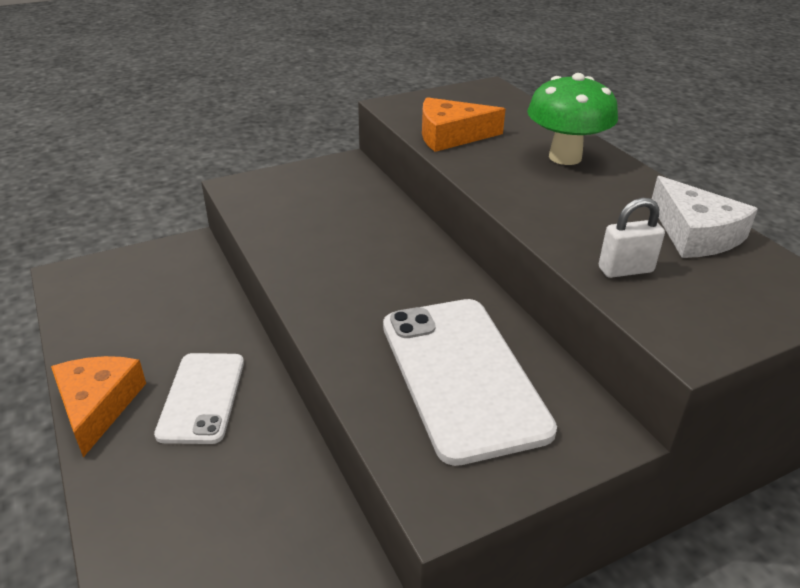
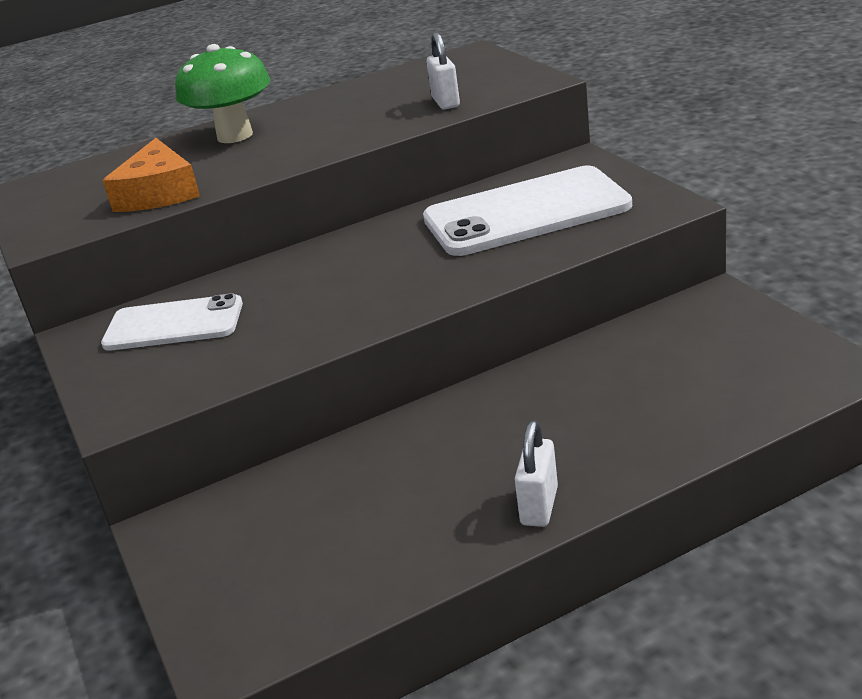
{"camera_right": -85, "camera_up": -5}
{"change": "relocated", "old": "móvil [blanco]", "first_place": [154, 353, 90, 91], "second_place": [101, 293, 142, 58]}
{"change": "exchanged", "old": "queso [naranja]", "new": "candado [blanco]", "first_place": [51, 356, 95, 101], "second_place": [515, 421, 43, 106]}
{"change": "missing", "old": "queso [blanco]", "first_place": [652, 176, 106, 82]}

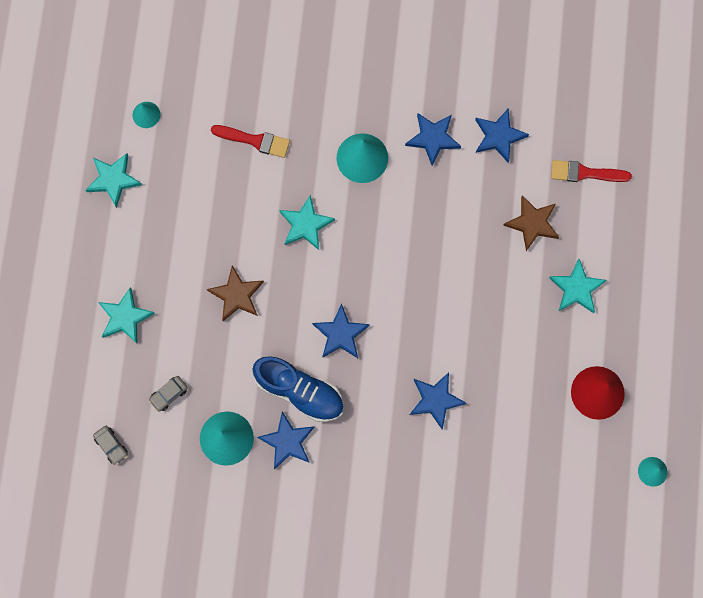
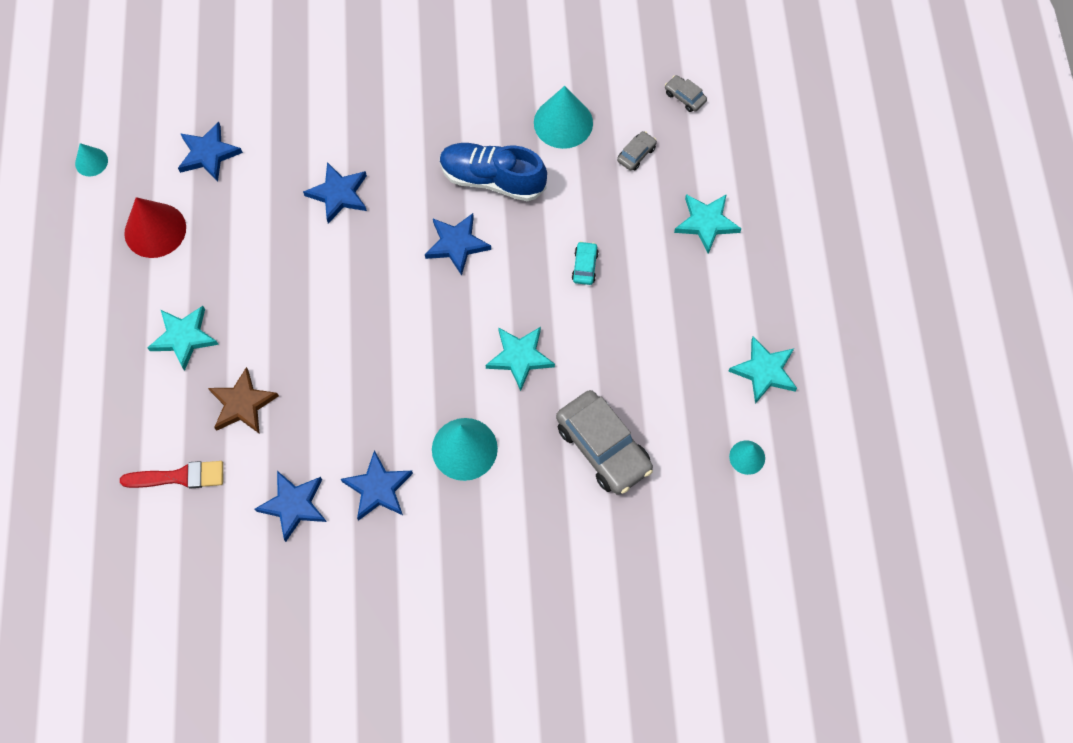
{"camera_right": 170, "camera_up": -10}
{"change": "relocated", "old": "estrella [azul]", "first_place": [257, 412, 57, 57], "second_place": [178, 121, 65, 61]}
{"change": "exchanged", "old": "pincel [rojo]", "new": "coche [gris]", "first_place": [211, 125, 79, 33], "second_place": [556, 390, 97, 105]}
{"change": "exchanged", "old": "estrella [marrón]", "new": "coche [turquesa]", "first_place": [207, 266, 57, 55], "second_place": [572, 241, 27, 44]}

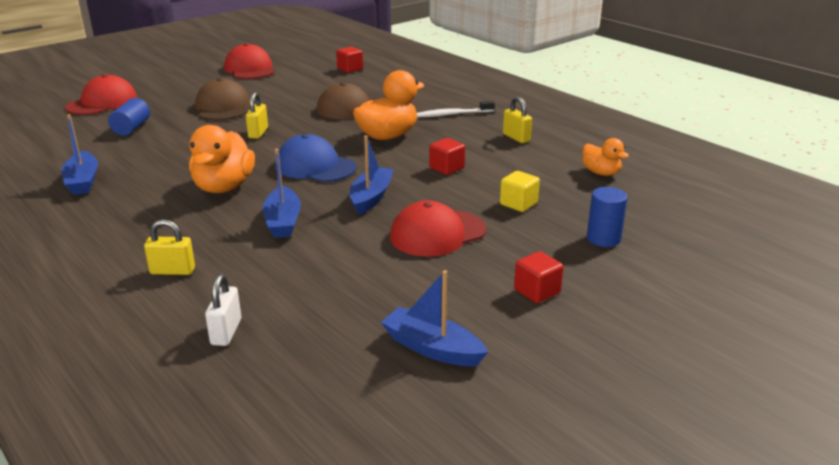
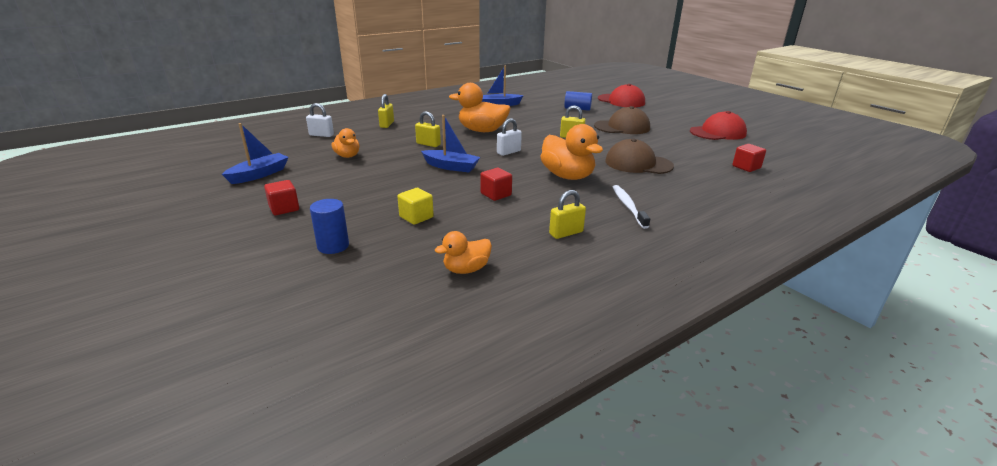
{"camera_right": 95, "camera_up": 0}
{"change": "appeared", "new": "pato [naranja]", "second_place": [332, 128, 28, 30]}
{"change": "exchanged", "old": "barco [azul]", "new": "candado [amarillo]", "first_place": [263, 149, 38, 89], "second_place": [415, 111, 26, 36]}
{"change": "exchanged", "old": "gorra [azul]", "new": "candado [blanco]", "first_place": [275, 134, 82, 48], "second_place": [497, 118, 25, 38]}
{"change": "missing", "old": "gorra [rojo]", "first_place": [390, 200, 96, 57]}

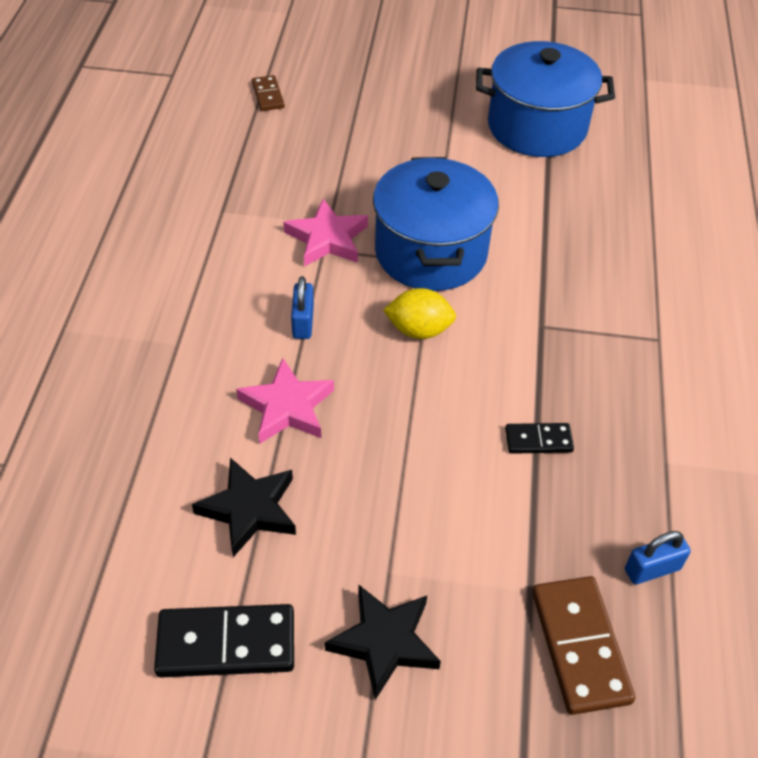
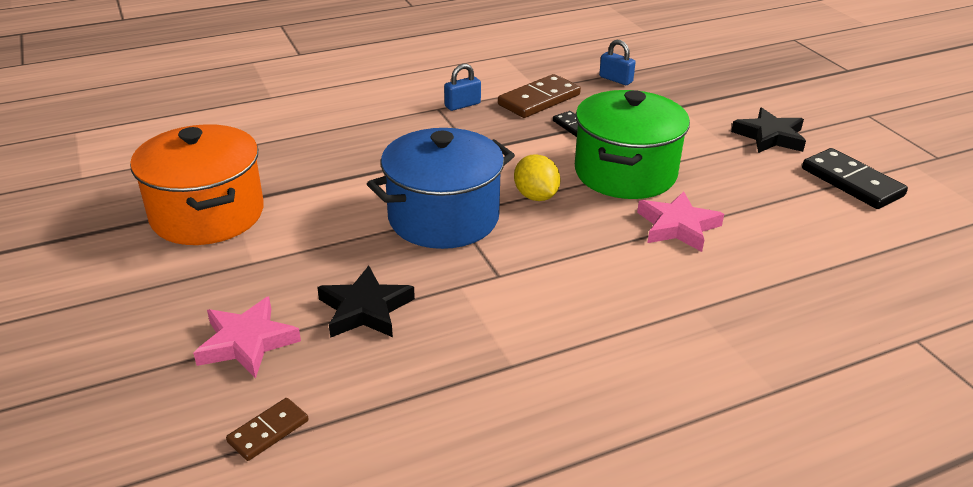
{"camera_right": -120, "camera_up": -15}
{"change": "colour", "old": "olla [azul]", "new": "olla [naranja]", "first_place": [476, 41, 139, 116], "second_place": [130, 124, 134, 121]}
{"change": "relocated", "old": "estrella [rosa]", "first_place": [283, 199, 85, 68], "second_place": [193, 296, 108, 82]}
{"change": "relocated", "old": "estrella [negro]", "first_place": [192, 458, 104, 99], "second_place": [317, 266, 98, 72]}
{"change": "relocated", "old": "candado [azul]", "first_place": [291, 276, 23, 63], "second_place": [444, 64, 37, 47]}
{"change": "relocated", "old": "ficha de dominó [marrón]", "first_place": [532, 576, 103, 139], "second_place": [498, 74, 83, 44]}
{"change": "appeared", "new": "olla [verde]", "second_place": [575, 90, 115, 109]}

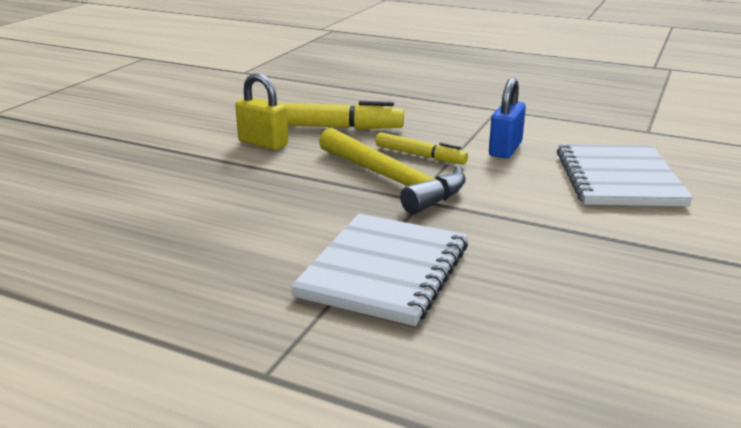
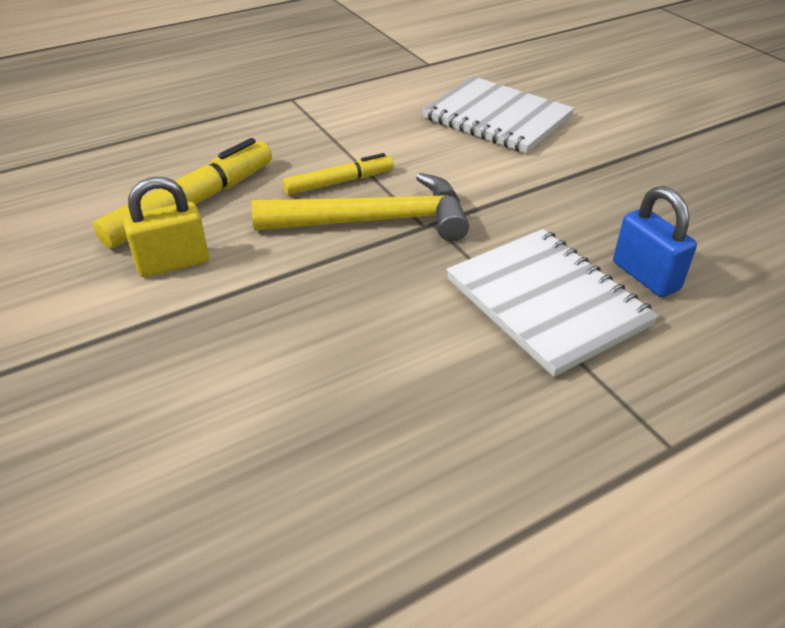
{"camera_right": -55, "camera_up": 15}
{"change": "relocated", "old": "candado [azul]", "first_place": [489, 77, 37, 81], "second_place": [613, 186, 84, 111]}

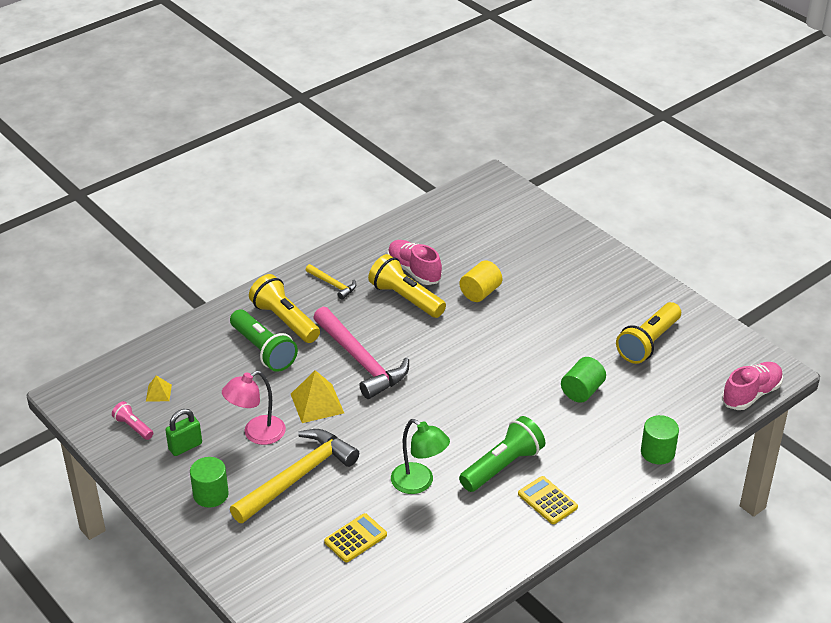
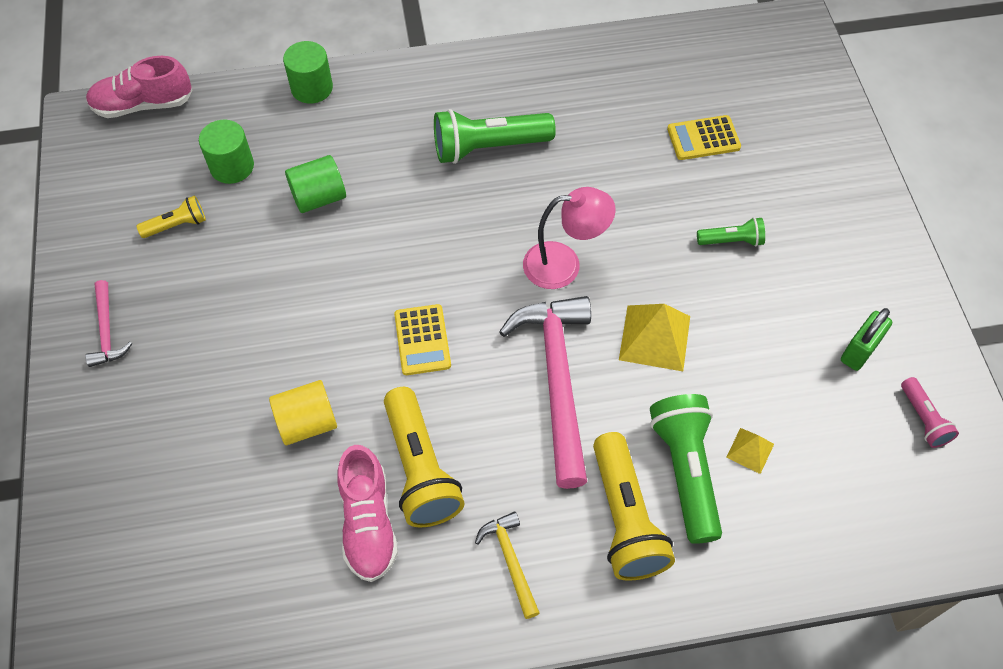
{"camera_right": -150, "camera_up": 20}
{"change": "appeared", "new": "martillo [rosa]", "second_place": [85, 280, 47, 87]}
{"change": "size", "old": "lámpara de mano [amarillo]", "first_place": [616, 302, 65, 62], "second_place": [136, 196, 70, 42], "factor": 0.52}
{"change": "relocated", "old": "cilindro [verde]", "first_place": [190, 457, 39, 50], "second_place": [199, 120, 55, 64]}
{"change": "relocated", "old": "calculadora [amarillo]", "first_place": [518, 476, 60, 48], "second_place": [394, 304, 57, 71]}
{"change": "relocated", "old": "lámpara [rosa]", "first_place": [222, 371, 64, 74], "second_place": [523, 187, 93, 102]}
{"change": "exchanged", "old": "martillo [amarillo]", "new": "lámpara de mano [verde]", "first_place": [230, 429, 129, 94], "second_place": [697, 217, 68, 30]}
{"change": "relocated", "old": "pirámide [amarillo]", "first_place": [146, 376, 26, 26], "second_place": [726, 428, 48, 46]}
{"change": "spun", "old": "candado [verde]", "first_place": [165, 409, 37, 47], "second_place": [841, 308, 51, 63], "degrees": -45}
{"change": "missing", "old": "lámpara [verde]", "first_place": [391, 419, 59, 75]}

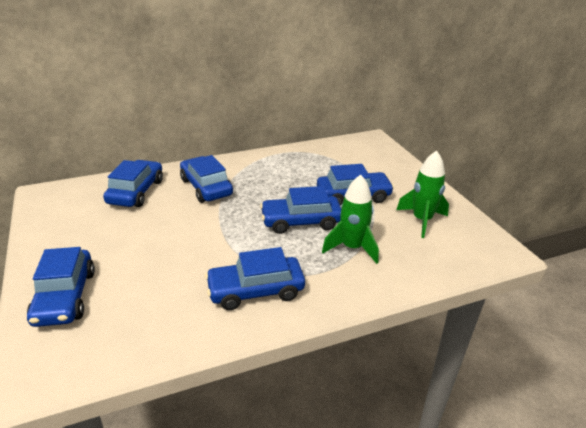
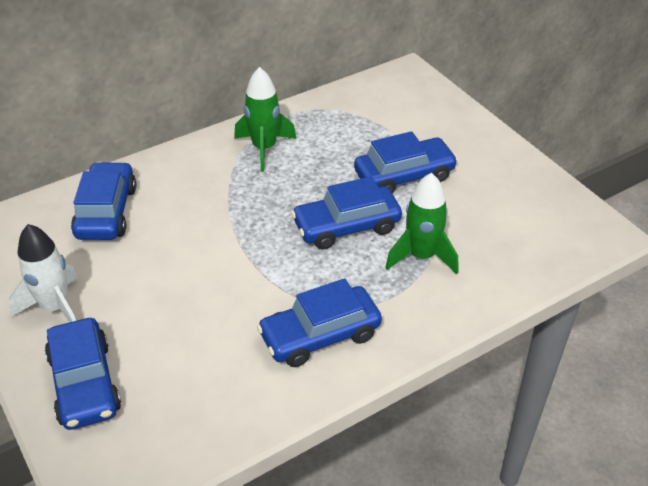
{"camera_right": -10, "camera_up": 10}
{"change": "appeared", "new": "cohete [blanco]", "second_place": [9, 224, 69, 98]}
{"change": "relocated", "old": "cohete [verde]", "first_place": [396, 151, 53, 87], "second_place": [234, 67, 62, 105]}
{"change": "missing", "old": "coche [azul]", "first_place": [180, 155, 53, 48]}

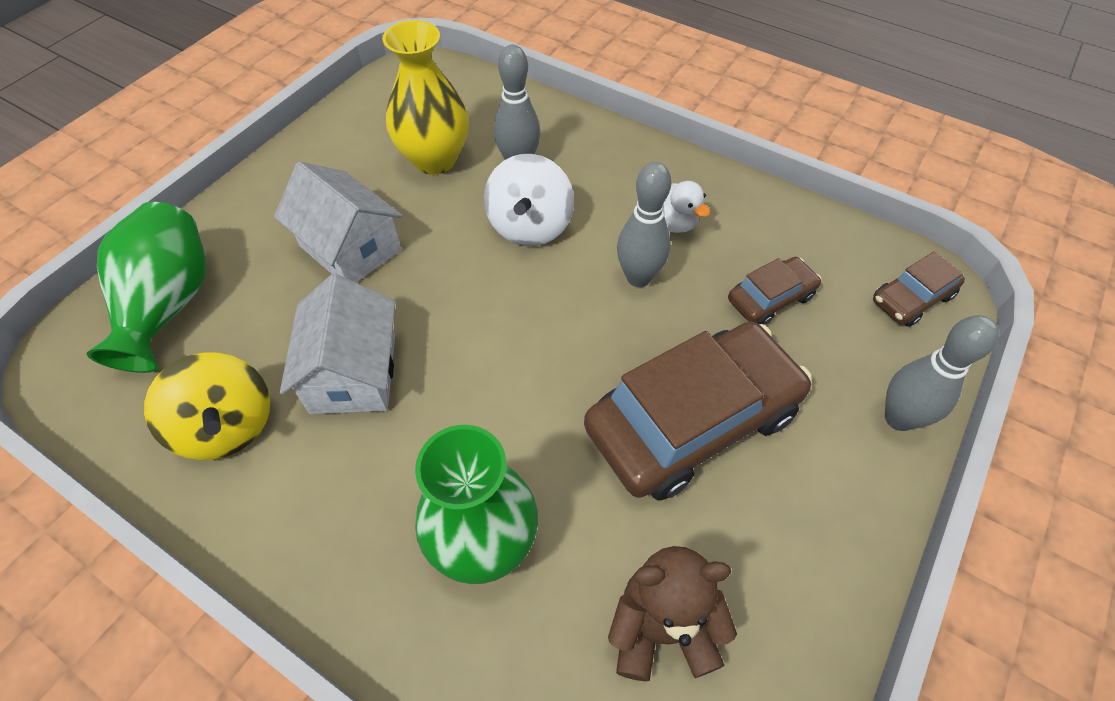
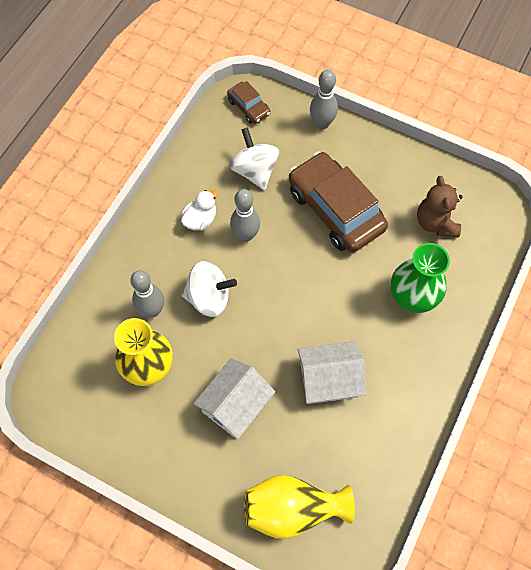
{"camera_right": -95, "camera_up": 10}
{"change": "exchanged", "old": "coche [marrón]", "new": "peonza [blanco]", "first_place": [728, 257, 93, 68], "second_place": [229, 127, 50, 63]}
{"change": "colour", "old": "florero [verde]", "new": "florero [amarillo]", "first_place": [87, 202, 119, 171], "second_place": [244, 475, 111, 64]}
{"change": "missing", "old": "peonza [amarillo]", "first_place": [144, 352, 126, 108]}

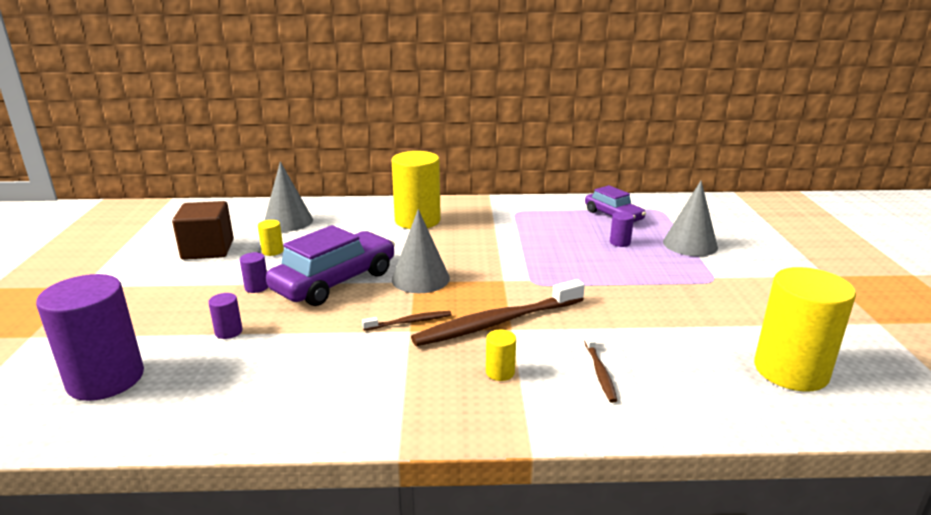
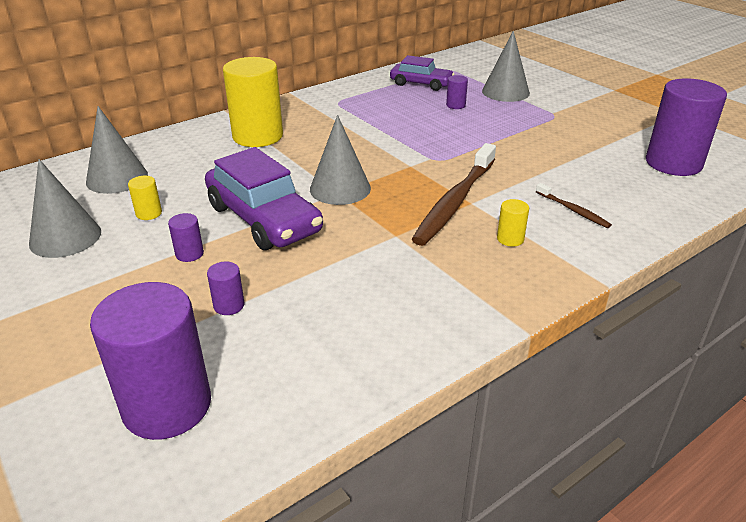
{"camera_right": -35, "camera_up": 10}
{"change": "exchanged", "old": "cubo [marrón]", "new": "cono [gris]", "first_place": [172, 201, 62, 59], "second_place": [29, 159, 72, 99]}
{"change": "spun", "old": "coche [morado]", "first_place": [266, 225, 129, 81], "second_place": [205, 147, 118, 103], "degrees": 135}
{"change": "colour", "old": "cilindro [amarillo]", "new": "cilindro [morado]", "first_place": [754, 267, 102, 125], "second_place": [646, 79, 81, 97]}
{"change": "missing", "old": "cepillo de dientes [marrón]", "first_place": [362, 311, 90, 19]}

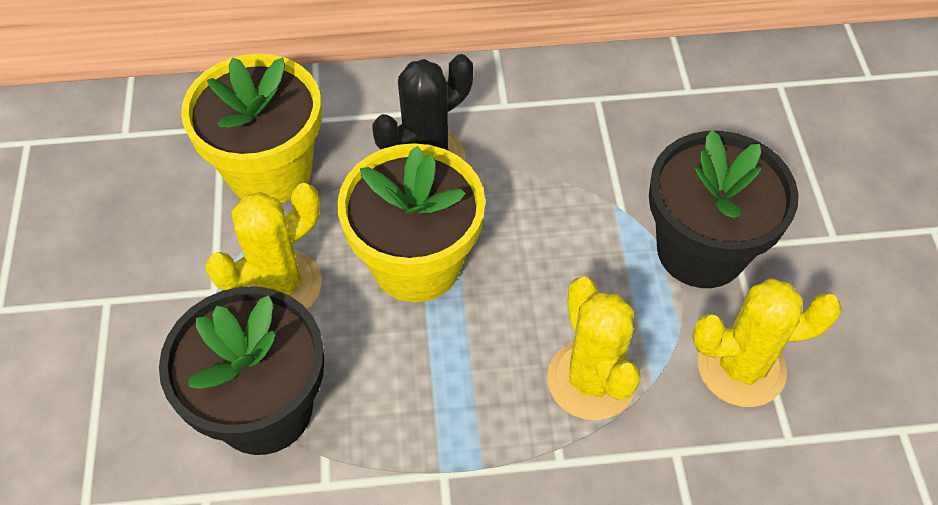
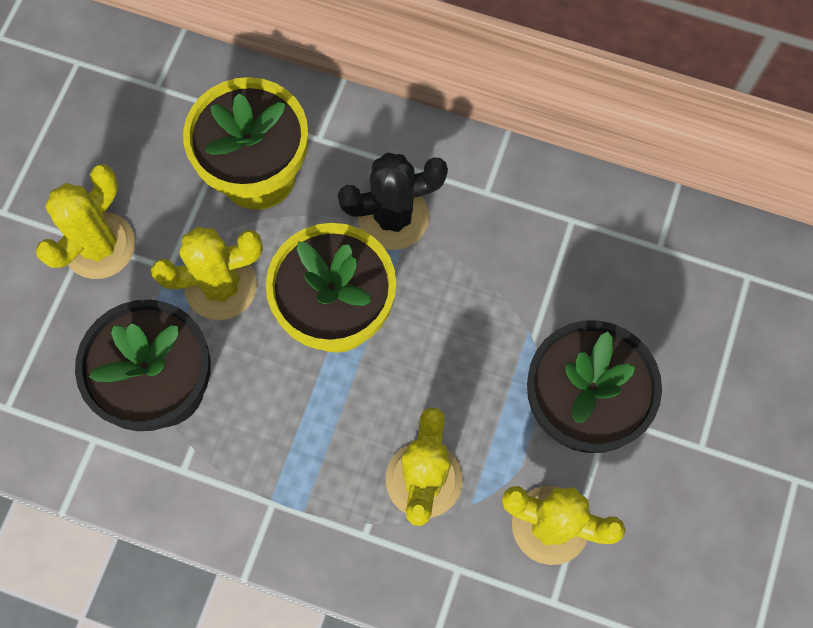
{"camera_right": 25, "camera_up": 15}
{"change": "appeared", "new": "cactus [amarillo]", "second_place": [36, 164, 99, 115]}

